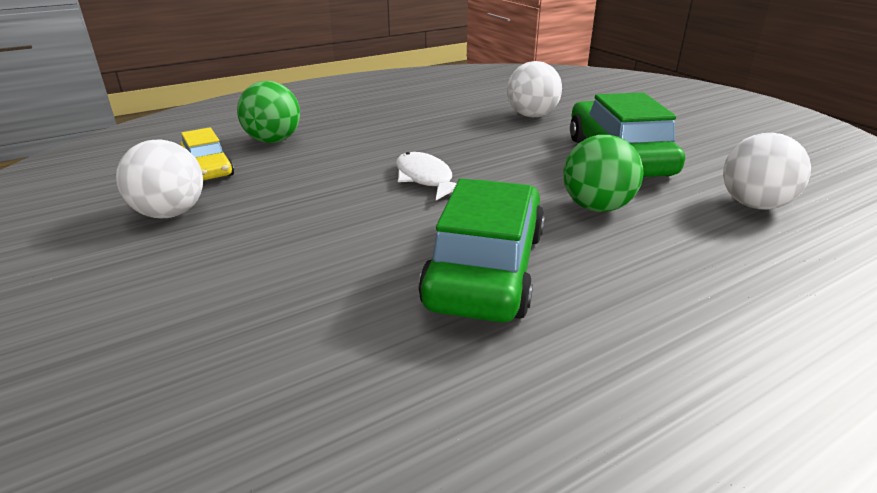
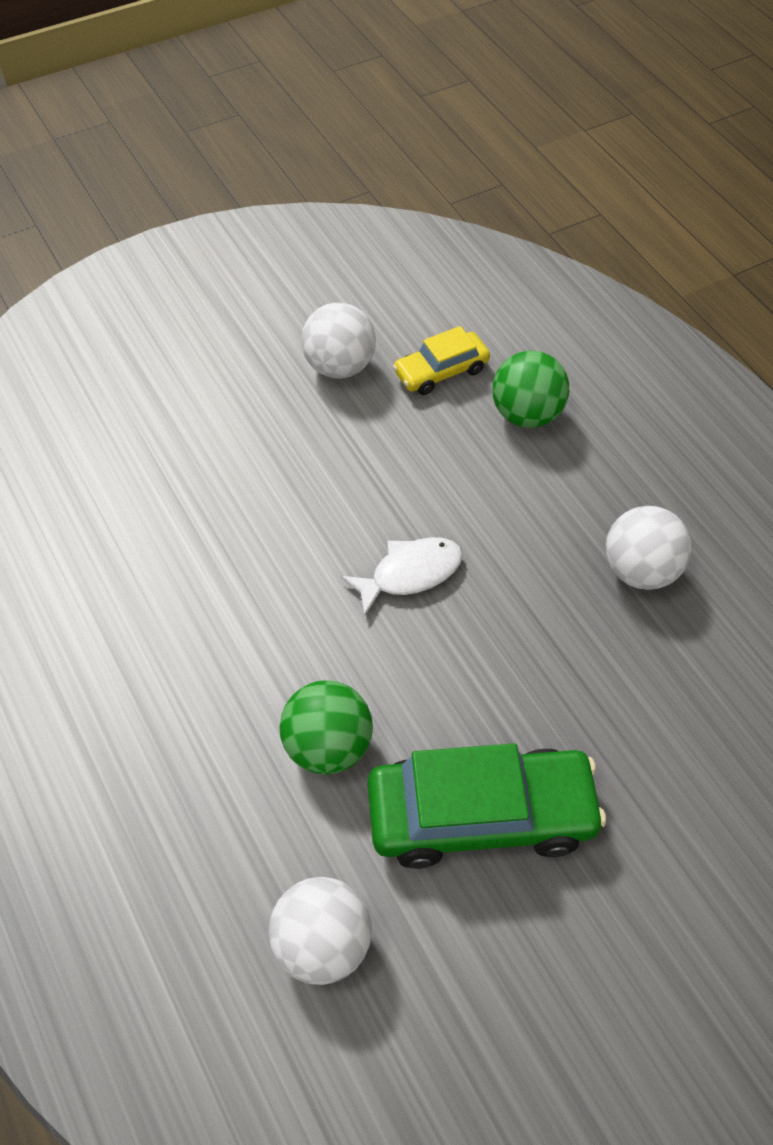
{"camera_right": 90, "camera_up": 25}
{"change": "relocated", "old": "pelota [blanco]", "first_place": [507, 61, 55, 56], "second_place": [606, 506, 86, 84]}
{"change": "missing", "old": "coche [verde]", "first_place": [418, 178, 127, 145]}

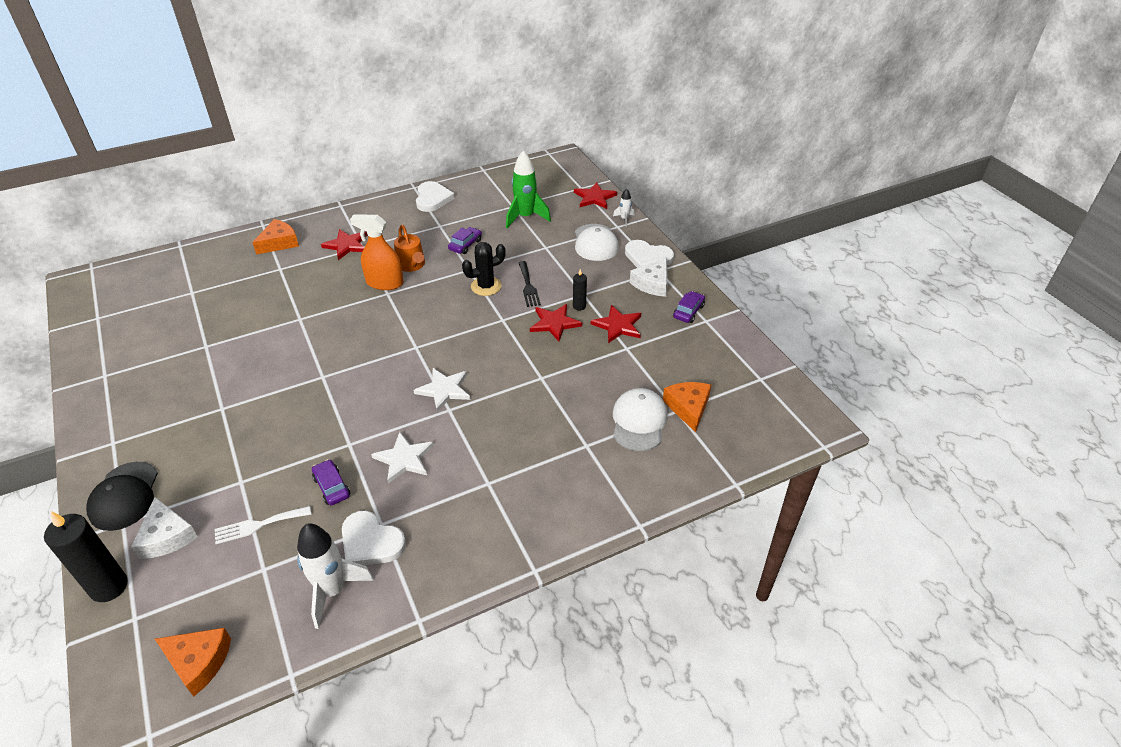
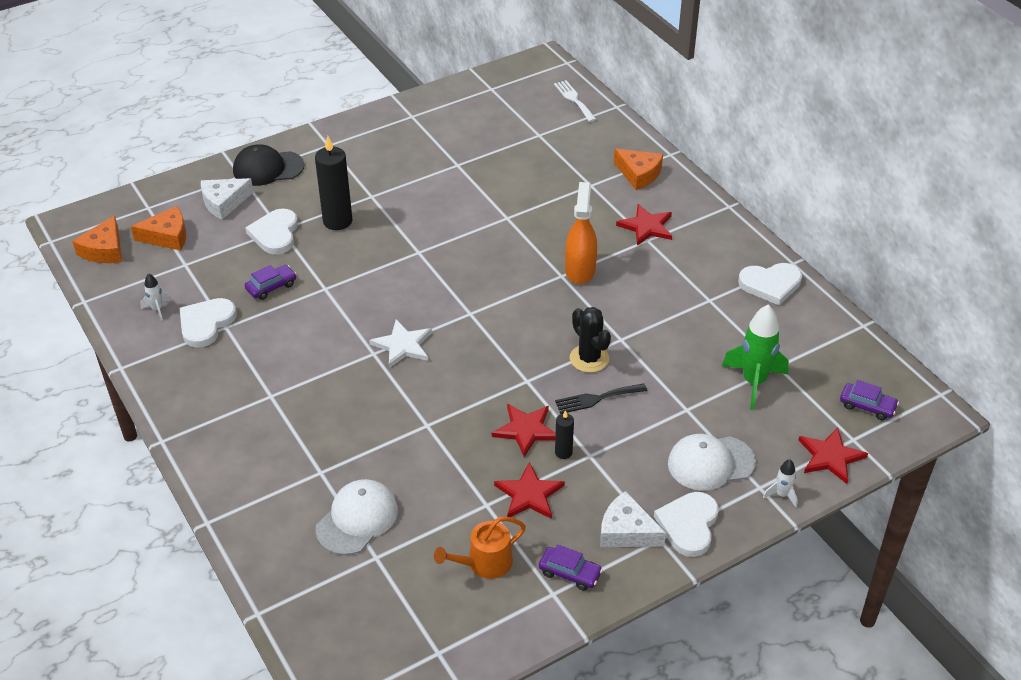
{"camera_right": 85, "camera_up": 0}
{"change": "relocated", "old": "queso [naranja]", "first_place": [663, 382, 48, 51], "second_place": [131, 206, 55, 45]}
{"change": "size", "old": "cohete [blanco]", "first_place": [297, 523, 77, 106], "second_place": [140, 273, 31, 48], "factor": 0.48}
{"change": "appeared", "new": "corazón [blanco]", "second_place": [245, 209, 53, 46]}
{"change": "relocated", "old": "vela [negro]", "first_place": [44, 511, 84, 91], "second_place": [315, 136, 37, 94]}
{"change": "spun", "old": "gorra [blanco]", "first_place": [613, 388, 55, 63], "second_place": [315, 479, 83, 76], "degrees": -60}
{"change": "relocated", "old": "regadera [naranja]", "first_place": [394, 225, 31, 47], "second_place": [434, 516, 92, 63]}
{"change": "relocated", "old": "tenedor [blanco]", "first_place": [215, 506, 96, 38], "second_place": [554, 80, 43, 42]}
{"change": "relocated", "old": "coche [morado]", "first_place": [448, 227, 34, 27], "second_place": [840, 380, 59, 40]}
{"change": "missing", "old": "estrella [blanco]", "first_place": [371, 432, 63, 51]}

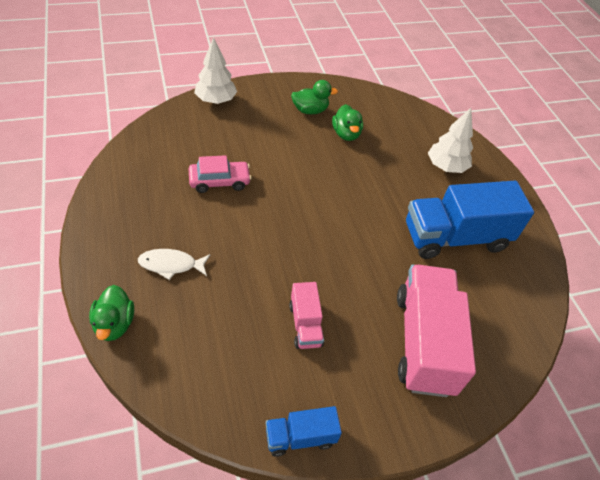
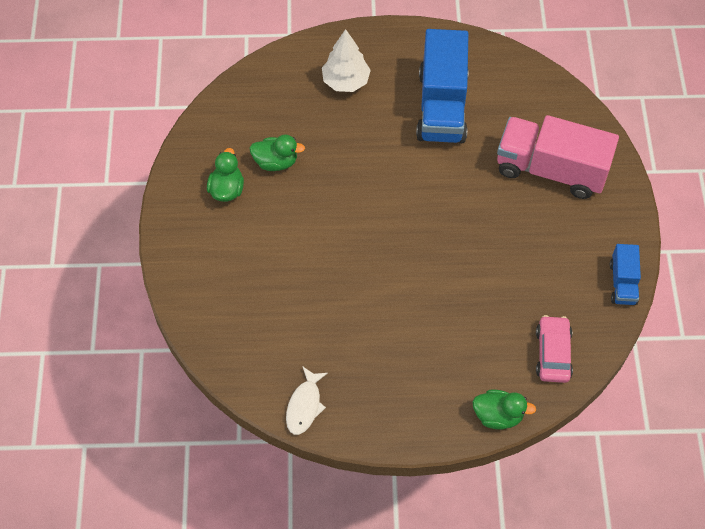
{"camera_right": -70, "camera_up": 10}
{"change": "relocated", "old": "pez [blanco]", "first_place": [138, 249, 72, 31], "second_place": [286, 366, 42, 69]}
{"change": "relocated", "old": "coche [rosa]", "first_place": [188, 155, 63, 38], "second_place": [536, 315, 37, 68]}
{"change": "missing", "old": "árbol [blanco]", "first_place": [194, 37, 43, 67]}
{"change": "missing", "old": "camión [rosa]", "first_place": [289, 282, 35, 67]}

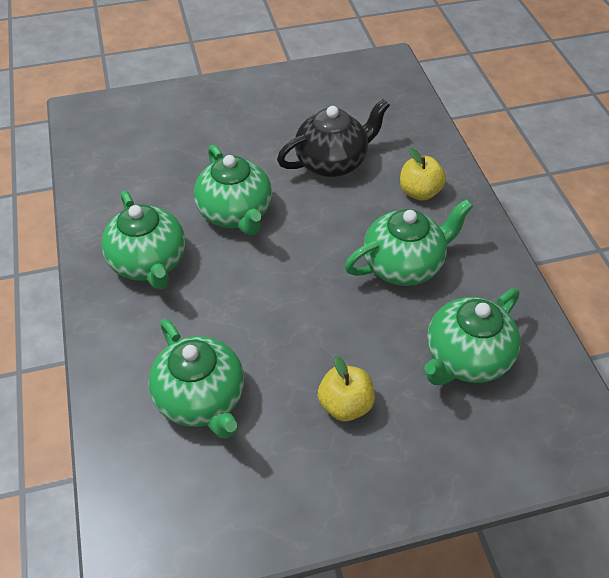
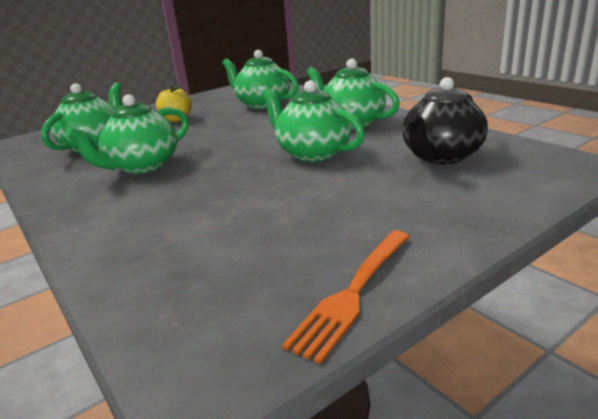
{"camera_right": 160, "camera_up": -25}
{"change": "appeared", "new": "tenedor [naranja]", "second_place": [282, 230, 128, 134]}
{"change": "relocated", "old": "tetera [negro]", "first_place": [277, 99, 113, 78], "second_place": [402, 77, 86, 87]}
{"change": "missing", "old": "manzana [amarillo]", "first_place": [400, 148, 46, 53]}

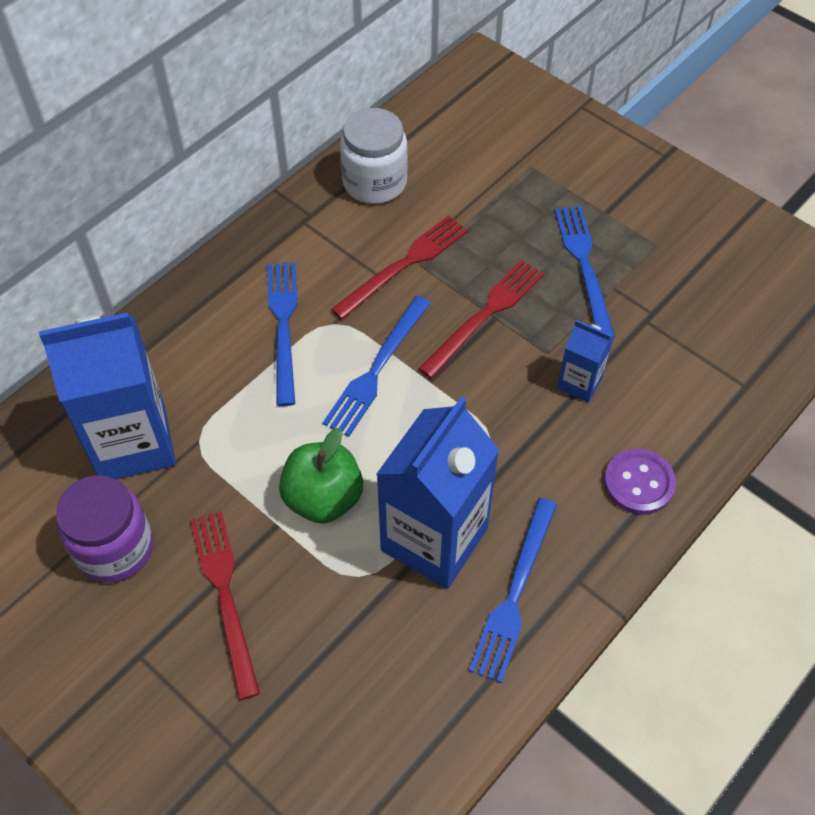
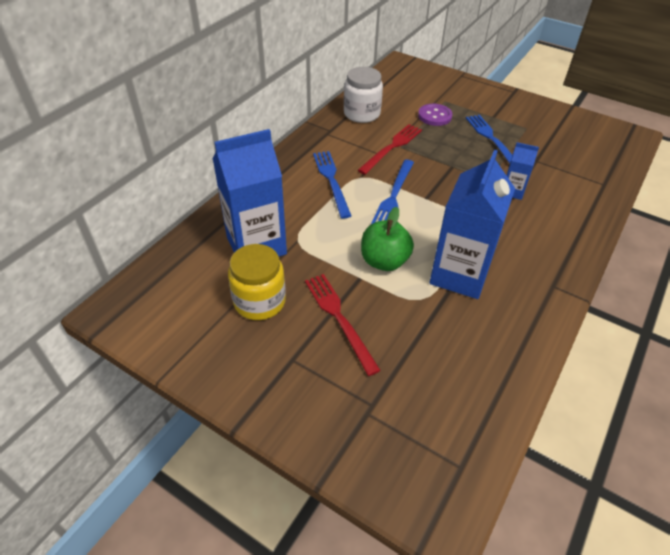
{"camera_right": -10, "camera_up": -10}
{"change": "colour", "old": "tarro [morado]", "new": "tarro [amarillo]", "first_place": [56, 475, 97, 108], "second_place": [228, 244, 58, 76]}
{"change": "relocated", "old": "botón [morado]", "first_place": [604, 449, 72, 66], "second_place": [418, 104, 34, 22]}
{"change": "missing", "old": "tenedor [rojo]", "first_place": [418, 260, 126, 118]}
{"change": "missing", "old": "tenedor [azul]", "first_place": [469, 498, 88, 185]}

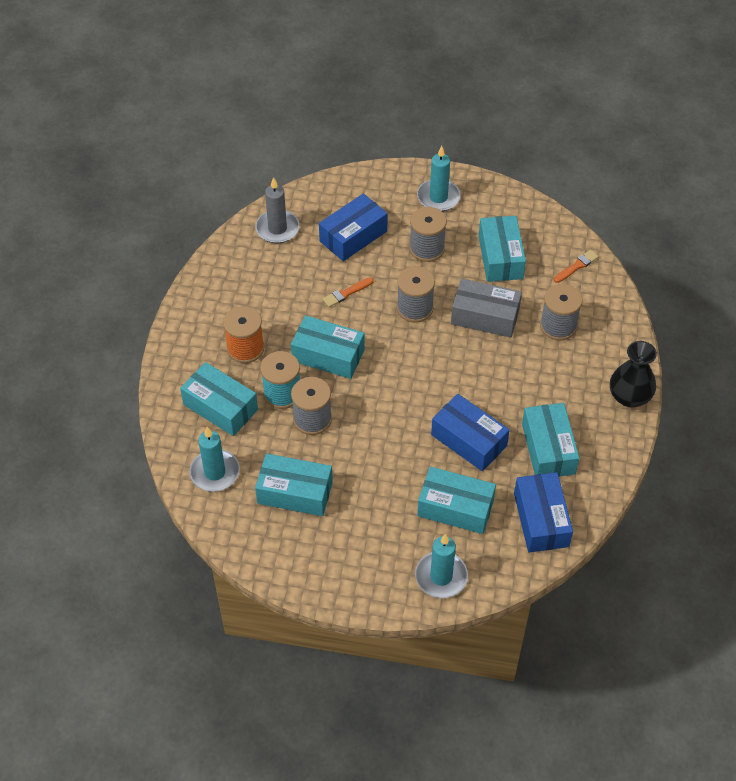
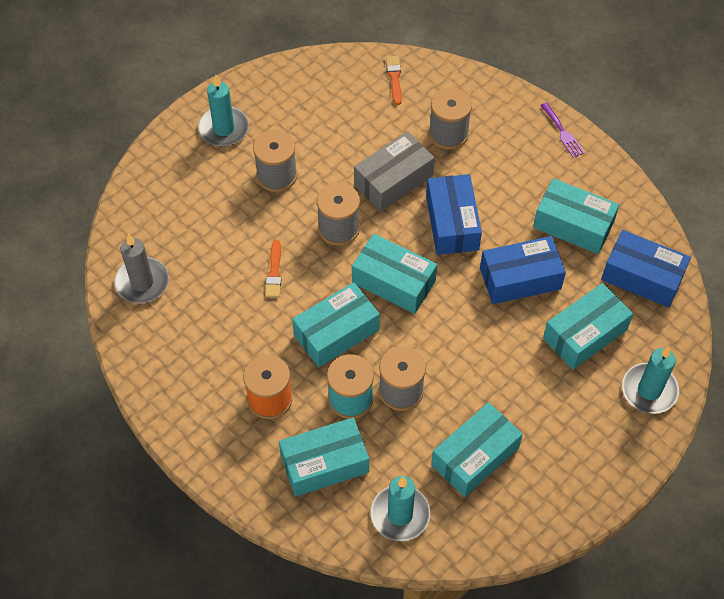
{"camera_right": -55, "camera_up": 5}
{"change": "relocated", "old": "caja [turquesa]", "first_place": [479, 216, 47, 66], "second_place": [352, 234, 85, 80]}
{"change": "relocated", "old": "caja [azul]", "first_place": [319, 194, 69, 67], "second_place": [426, 174, 56, 81]}
{"change": "exchanged", "old": "florero [negro]", "new": "tenedor [morado]", "first_place": [610, 341, 47, 66], "second_place": [540, 102, 45, 56]}

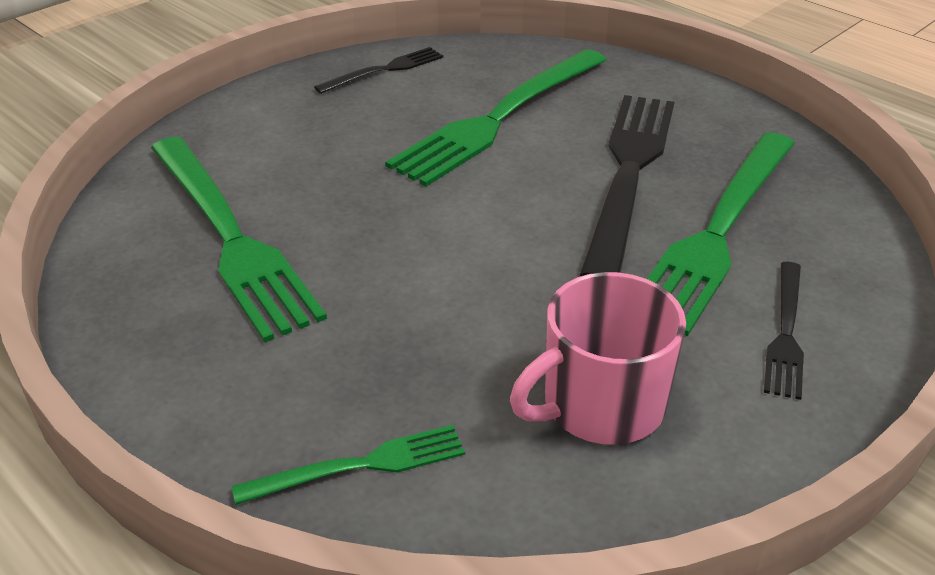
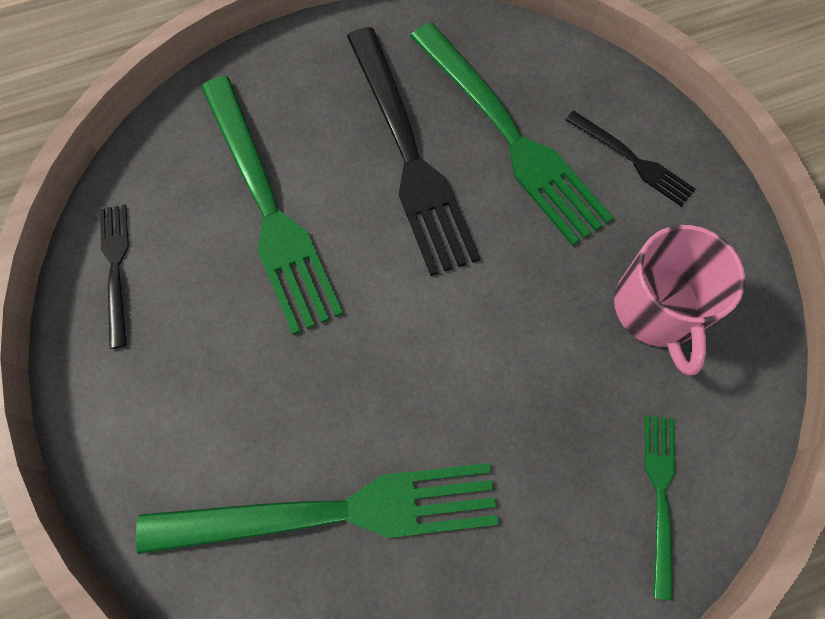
{"camera_right": -65, "camera_up": 30}
{"change": "spun", "old": "tenedor [negro]", "first_place": [580, 95, 94, 181], "second_place": [347, 27, 133, 249], "degrees": -150}

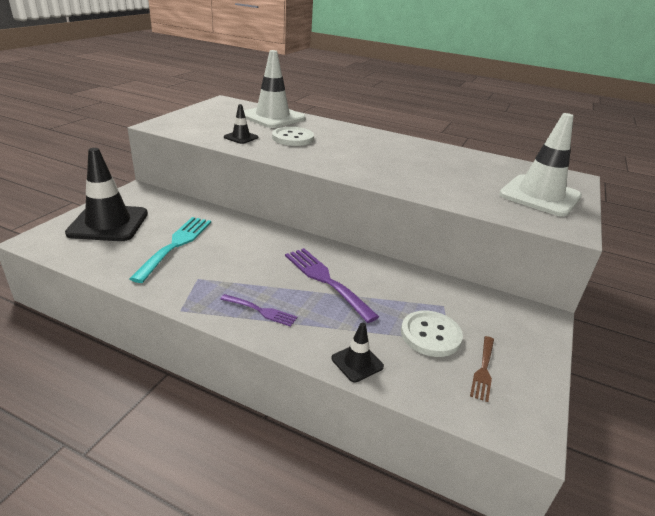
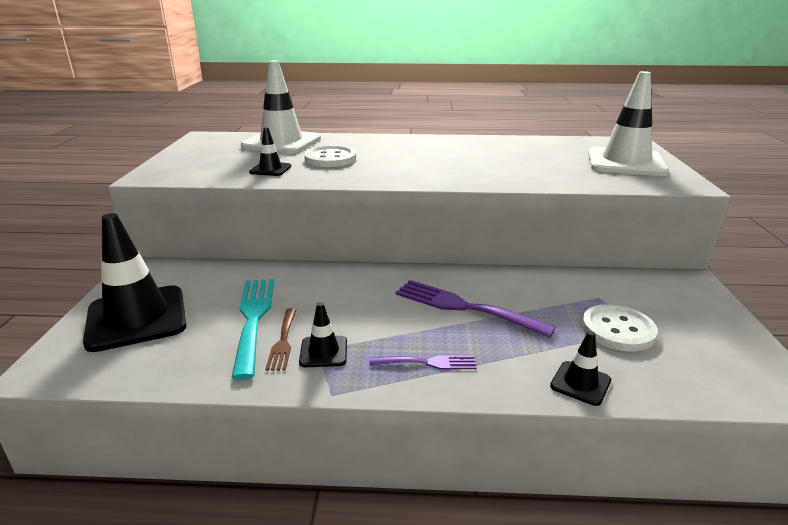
{"camera_right": -20, "camera_up": -5}
{"change": "relocated", "old": "tenedor [marrón]", "first_place": [470, 336, 24, 66], "second_place": [265, 308, 31, 63]}
{"change": "appeared", "new": "cono de tráfico [negro]", "second_place": [299, 302, 48, 65]}

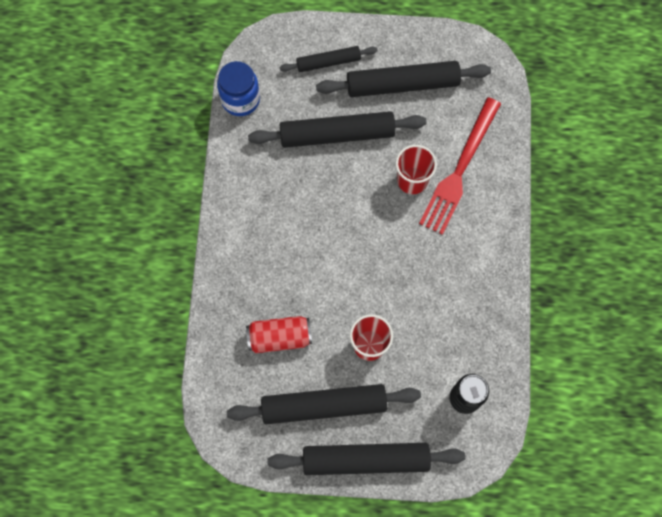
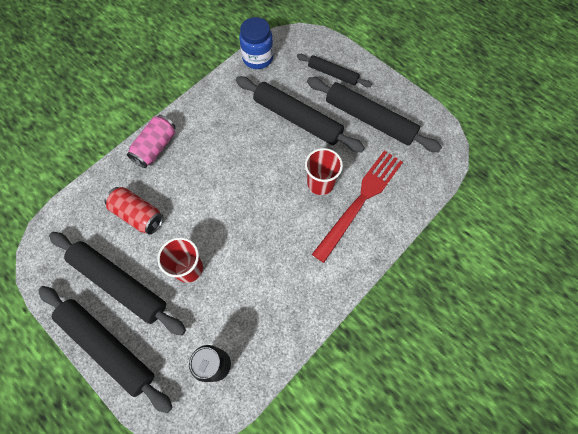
{"camera_right": 40, "camera_up": -5}
{"change": "appeared", "new": "lata [rosa]", "second_place": [127, 115, 49, 53]}
{"change": "spun", "old": "tenedor [rojo]", "first_place": [419, 97, 82, 138], "second_place": [312, 151, 91, 112], "degrees": 150}

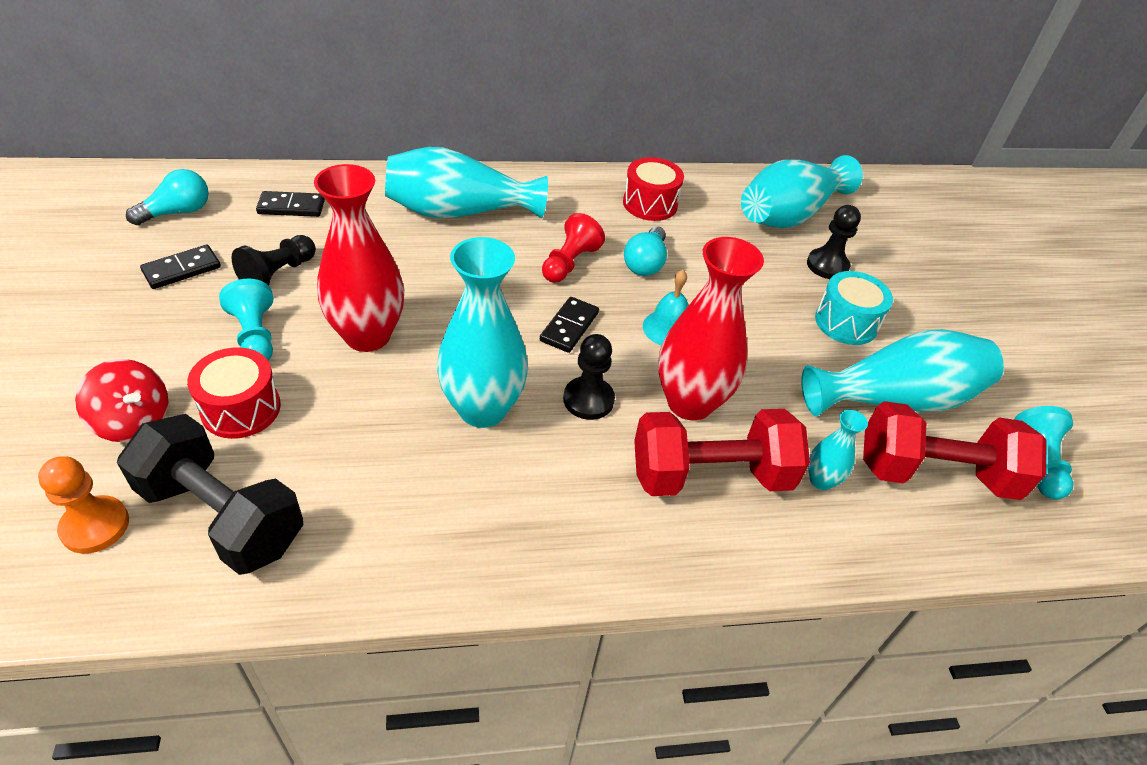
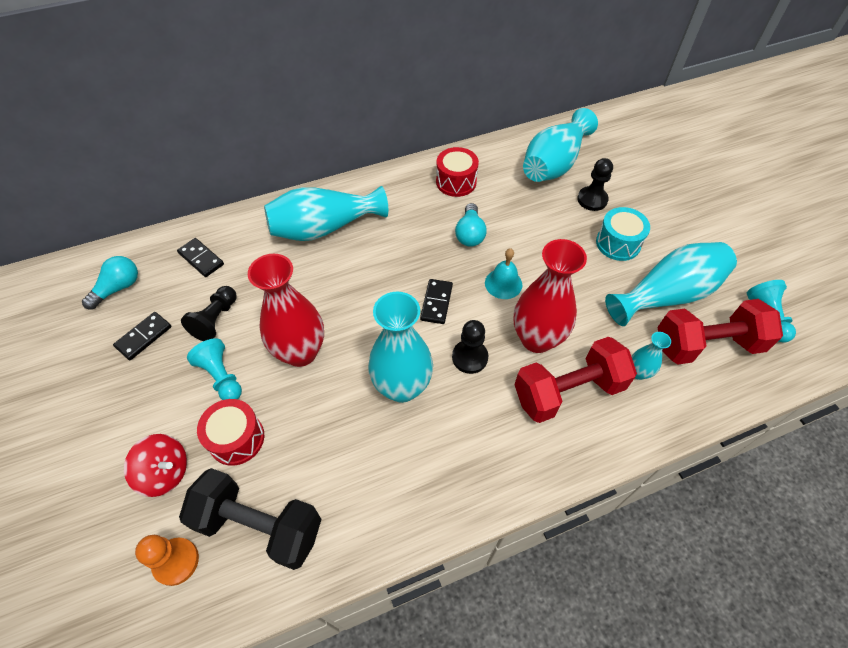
{"camera_right": -10, "camera_up": 10}
{"change": "spun", "old": "ficha de dominó [negro]", "first_place": [256, 191, 69, 26], "second_place": [177, 238, 47, 39], "degrees": 60}
{"change": "missing", "old": "peón [rojo]", "first_place": [542, 213, 63, 70]}

